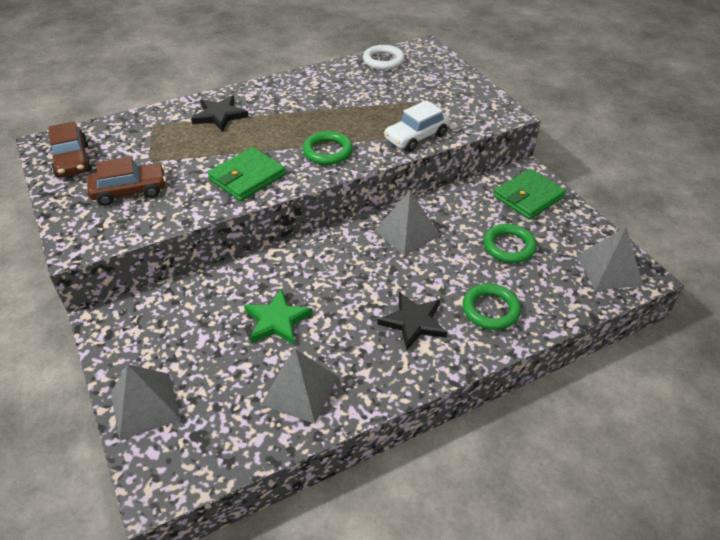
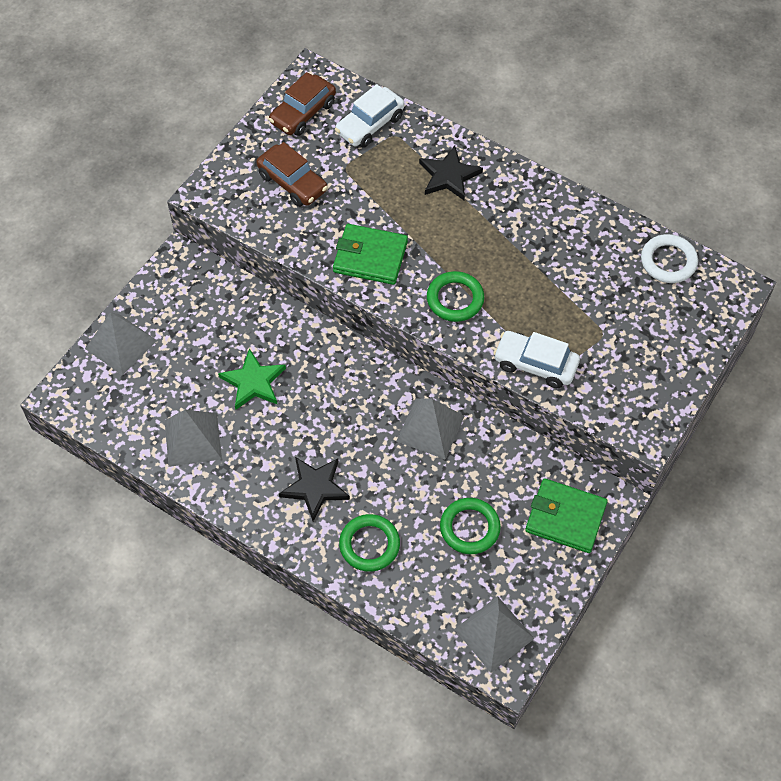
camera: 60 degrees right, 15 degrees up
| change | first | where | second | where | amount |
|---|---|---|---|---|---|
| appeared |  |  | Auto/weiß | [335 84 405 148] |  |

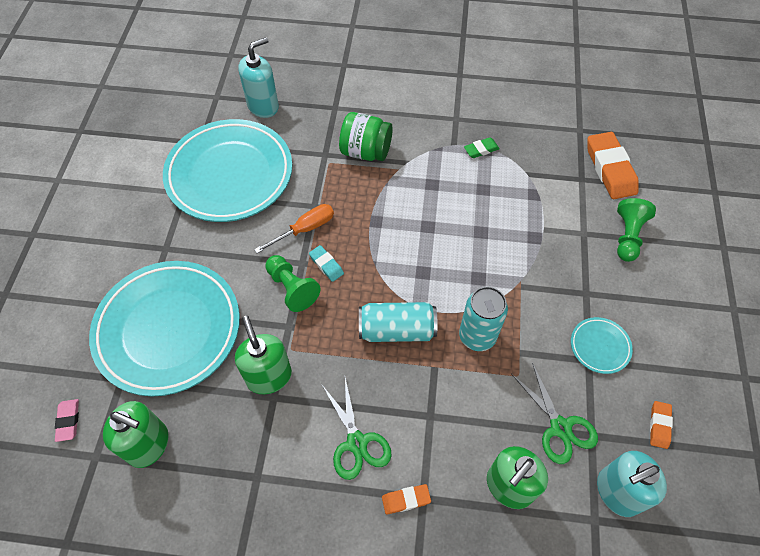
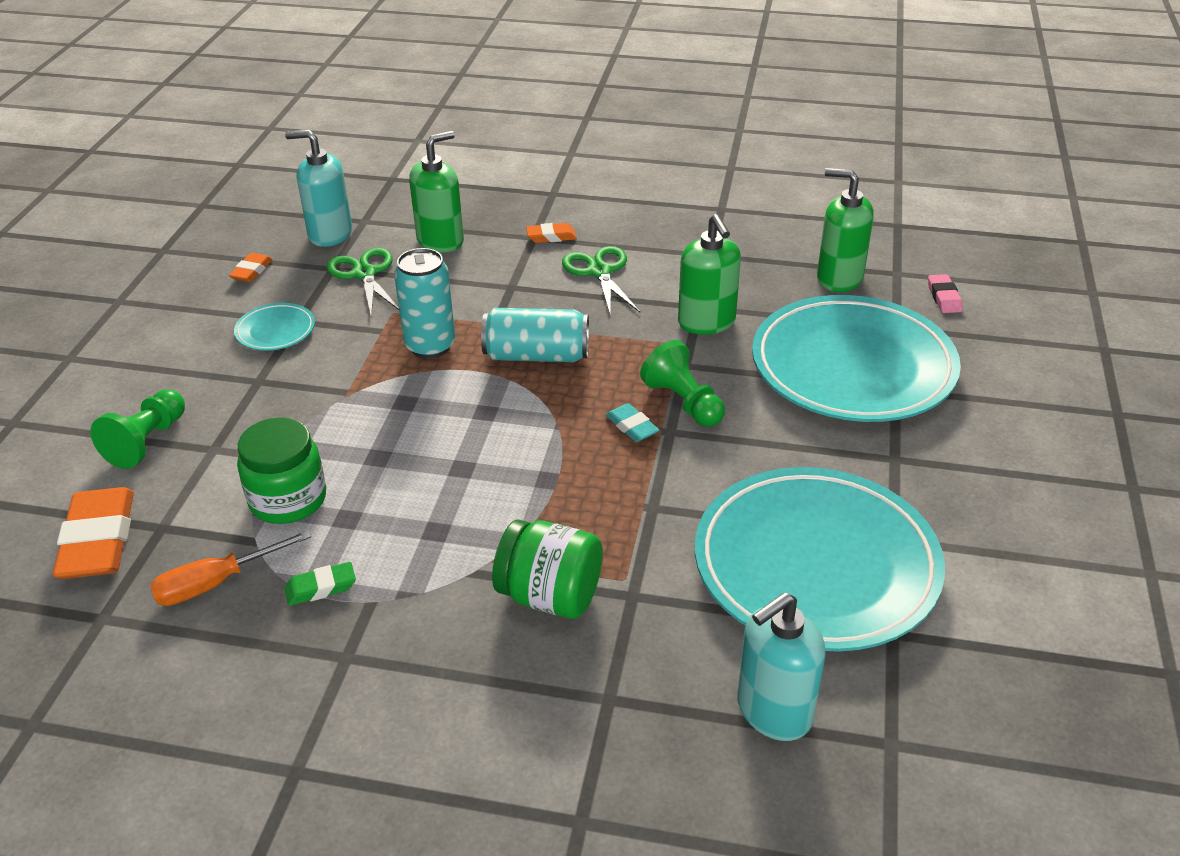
camera: 175 degrees left, 20 degrees down
| change | first | where | second | where | amount |
|---|---|---|---|---|---|
| relocated | Schraubenzieher/orange | [254 204 334 253] |  | [150 530 311 606] |  |
| spun | Seifenspender/türkis | [597 451 667 517] |  | [285 130 352 247] | 150 degrees counterclockwise |
| appeared |  |  | Einmachglas/grün | [237 417 326 524] |  |

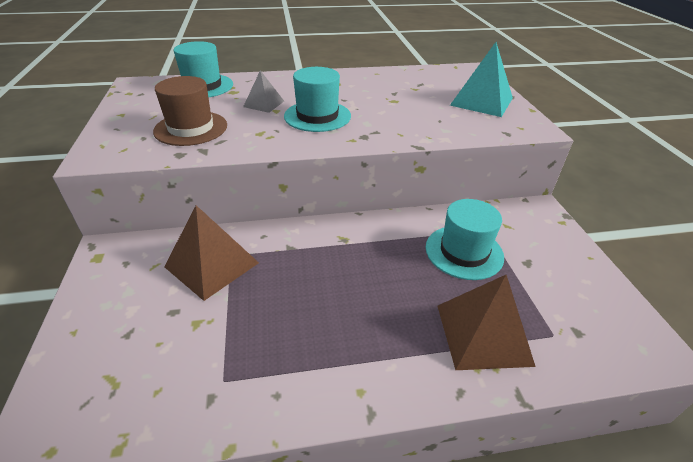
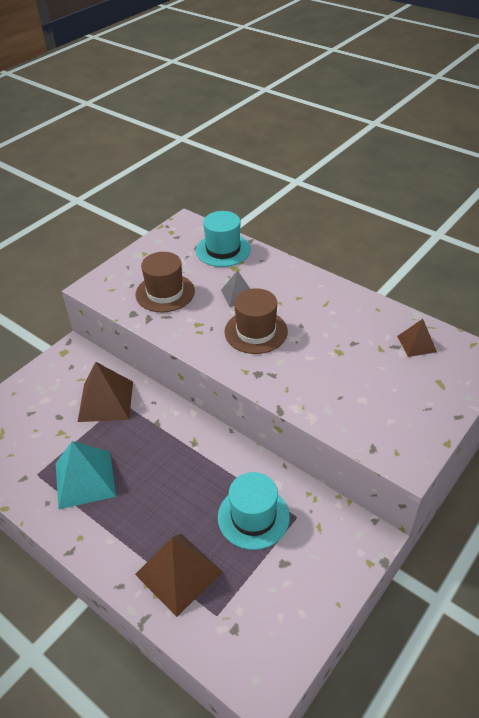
camera: 50 degrees right, 5 degrees up
| change | first | where | second | where | amount |
|---|---|---|---|---|---|
| relocated | Pyramide/türkis | [450 42 513 117] |  | [56 441 116 509] |  |
| colour | Hut/türkis | [284 67 351 132] | Hut/braun | [224 288 288 354] |  |
| appeared |  |  | Pyramide/braun | [397 319 437 357] |  |

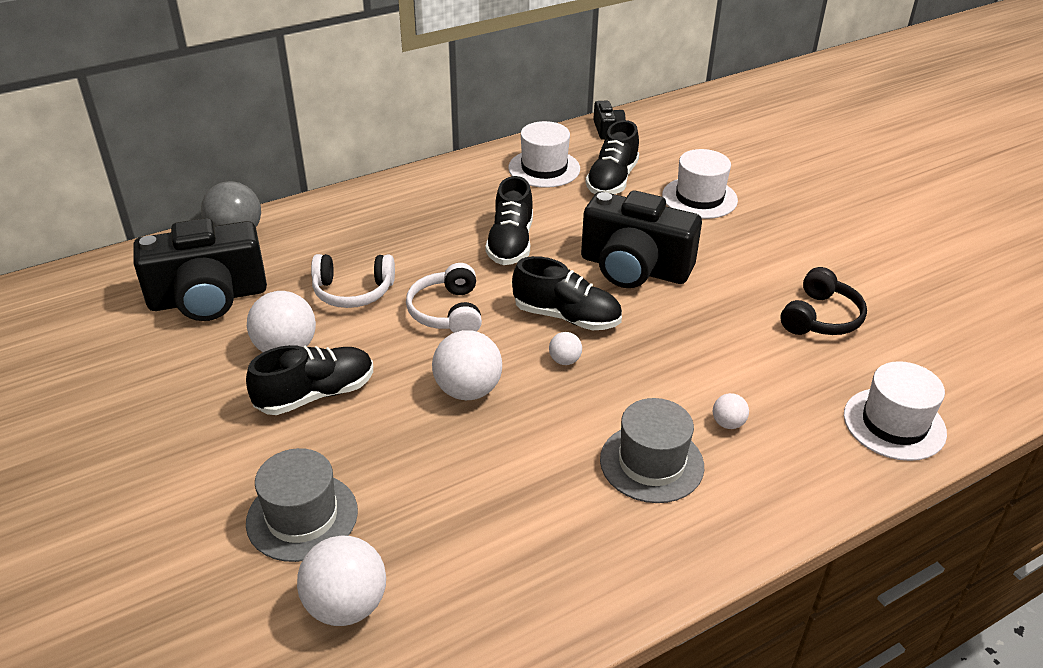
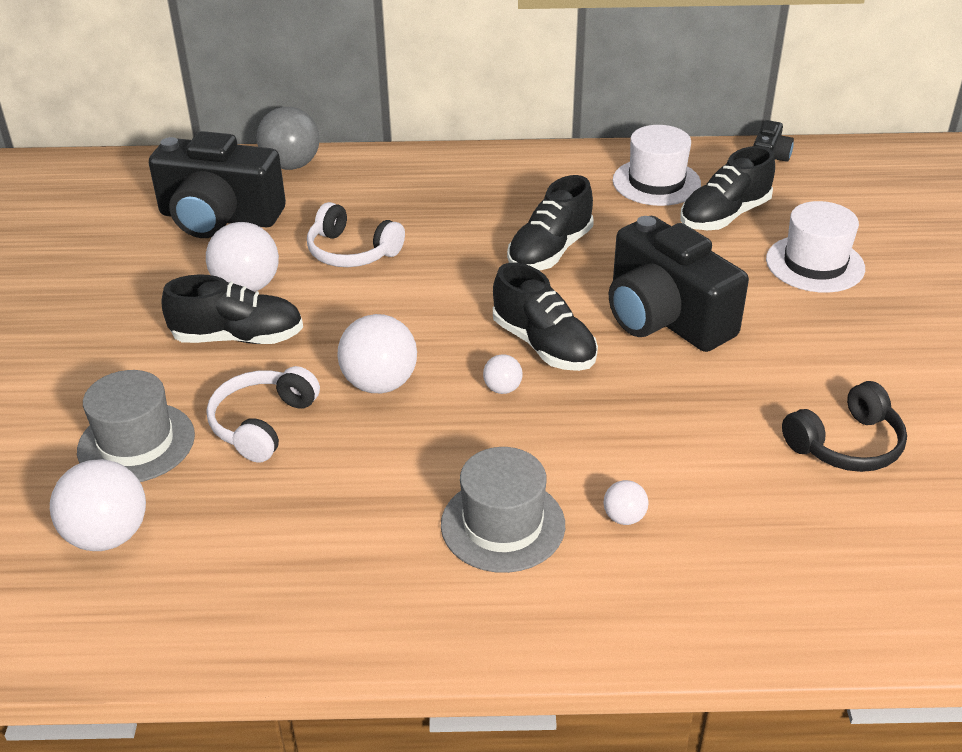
camera: 30 degrees right, 0 degrees up
| change | first | where | second | where | amount |
|---|---|---|---|---|---|
| relocated | Kopfhörer/weiß | [406 263 482 333] |  | [207 366 320 463] |  |
| missing | Hut/weiß | [844 361 947 461] |  |  |  |

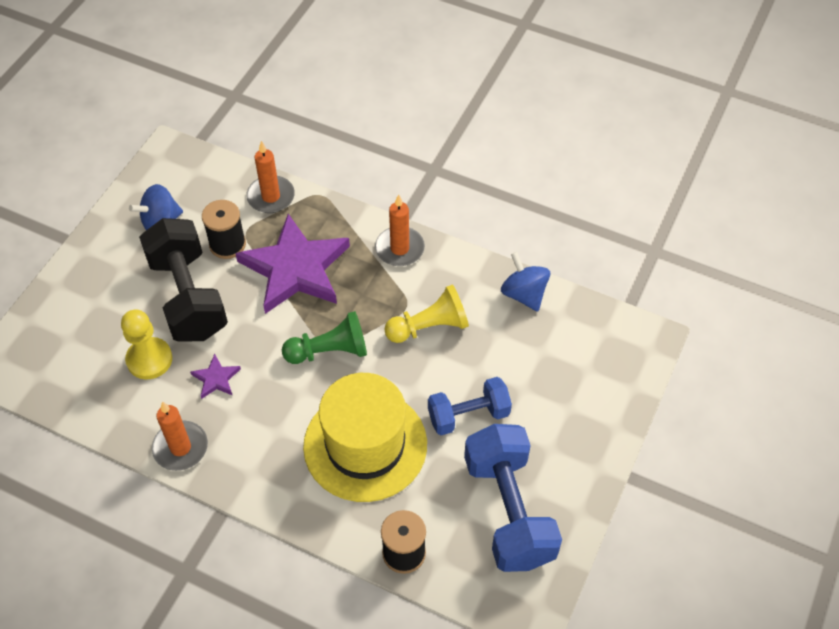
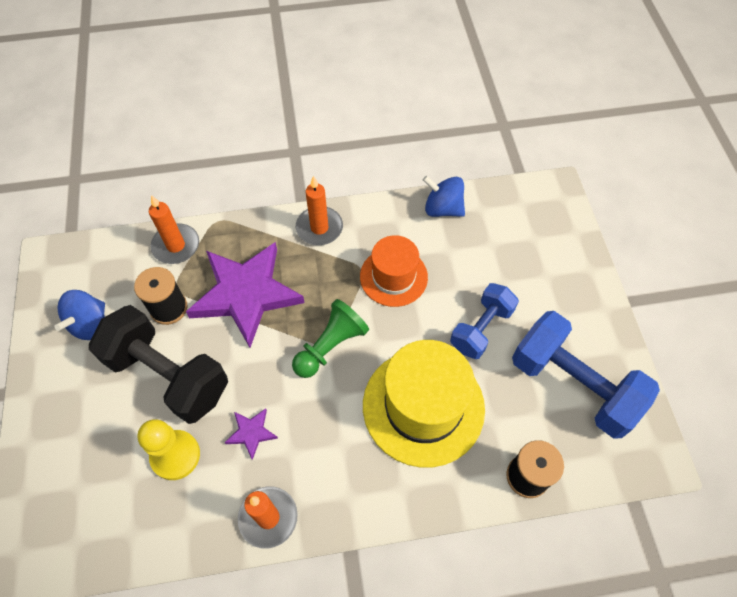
camera: 35 degrees left, 5 degrees up
| change | first | where | second | where | amount |
|---|---|---|---|---|---|
| exchanged | Bauer/gelb | [384 285 469 343] | Hut/orange | [360 235 428 307] |  |

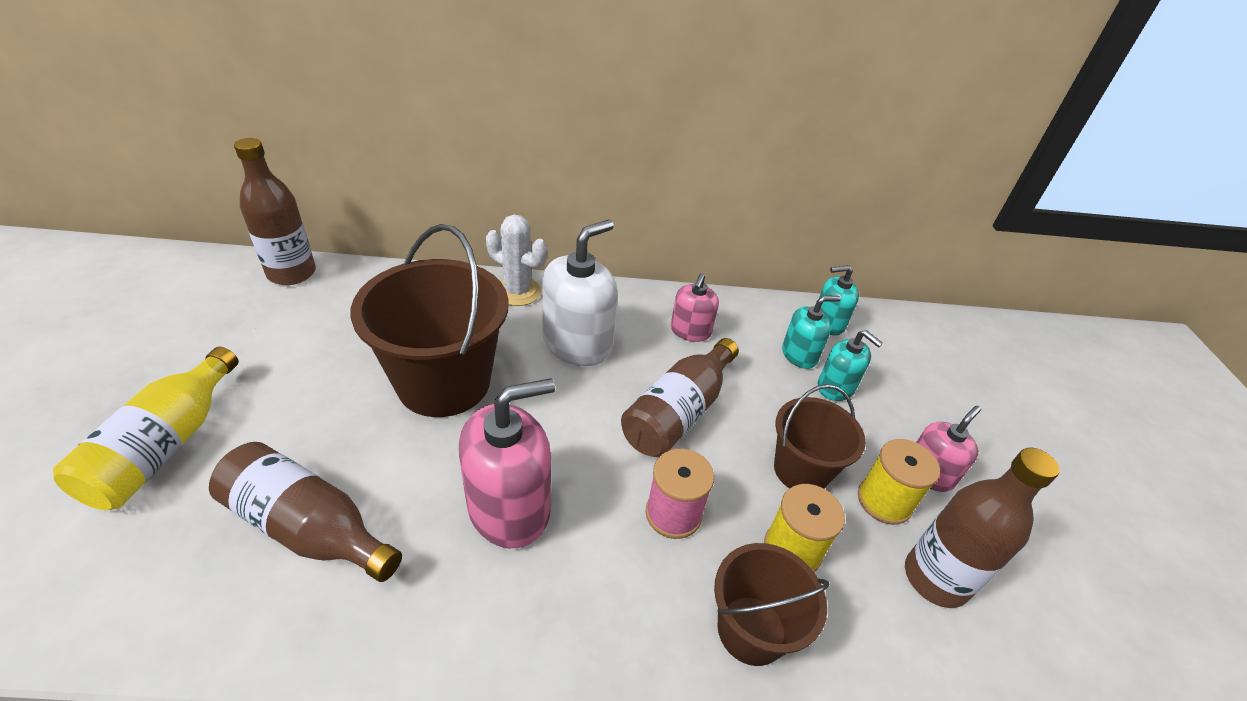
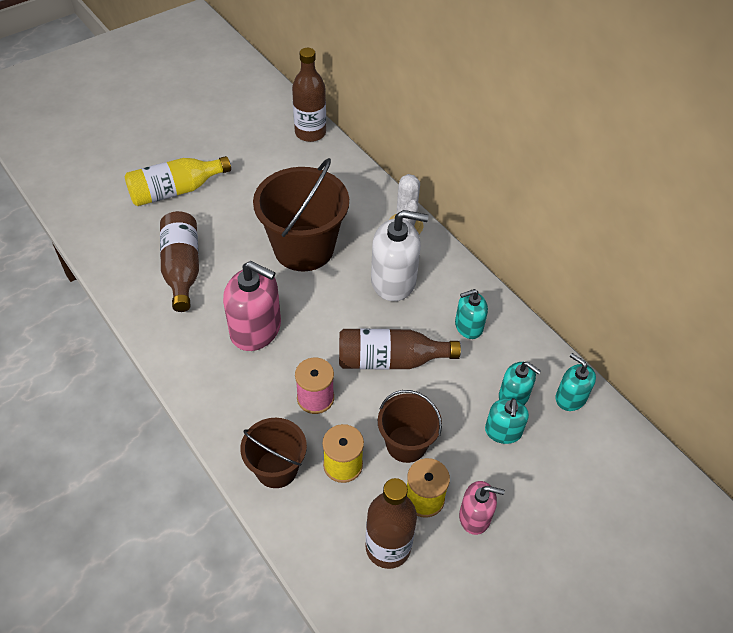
camera: 55 degrees right, 10 degrees up
| change | first | where | second | where | amount |
|---|---|---|---|---|---|
| colour | Seifenspender/rosa | [671 273 719 342] | Seifenspender/türkis | [455 289 488 339] |  |

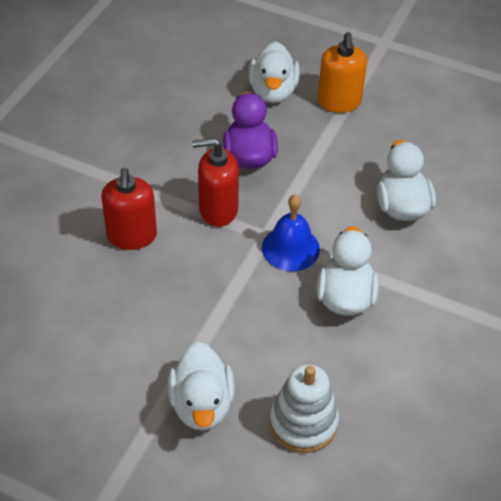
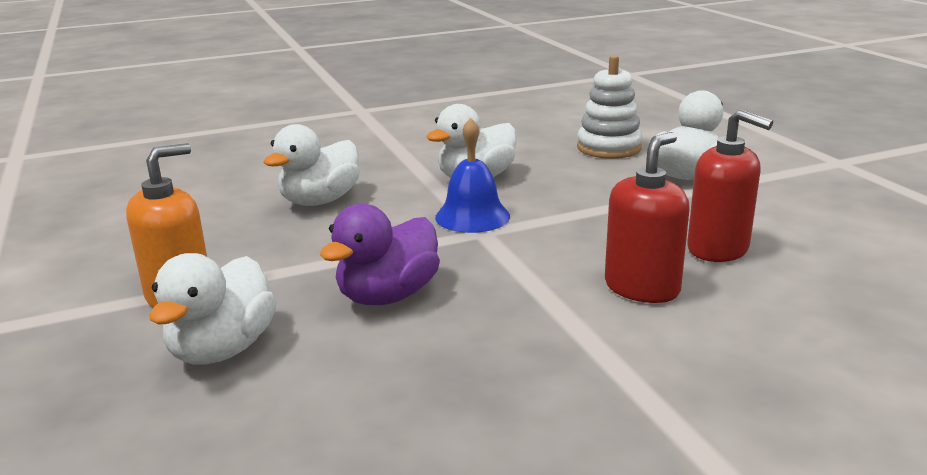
camera: 135 degrees left, 25 degrees down
| change | first | where | second | where | amount |
|---|---|---|---|---|---|
| spun | Ente/weiß | [248 41 300 103] |  | [149 253 276 365] | 150 degrees clockwise |
| relocated | Seifenspender/rot | [192 138 239 227] |  | [687 109 773 262] |  |

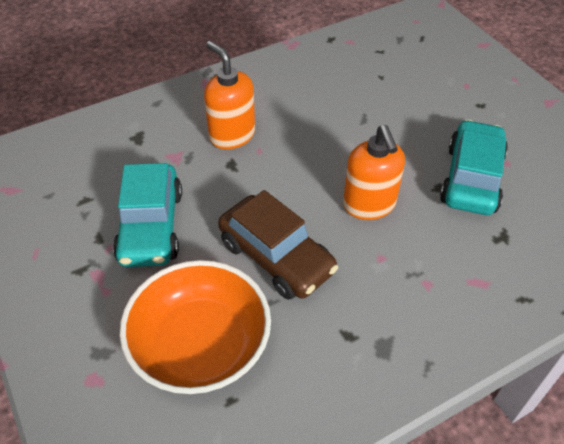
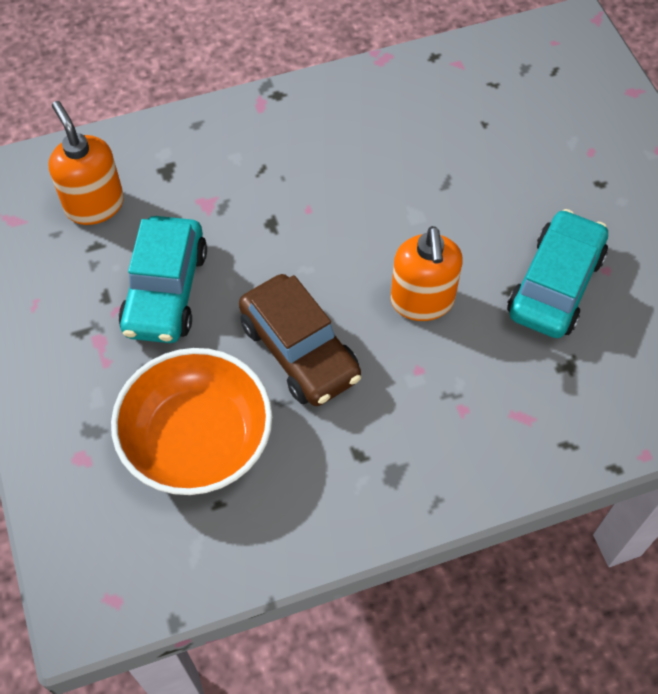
camera: 10 degrees right, 10 degrees up
| change | first | where | second | where | amount |
|---|---|---|---|---|---|
| relocated | Seifenspender/orange | [204 41 255 149] |  | [49 101 124 225] |  |

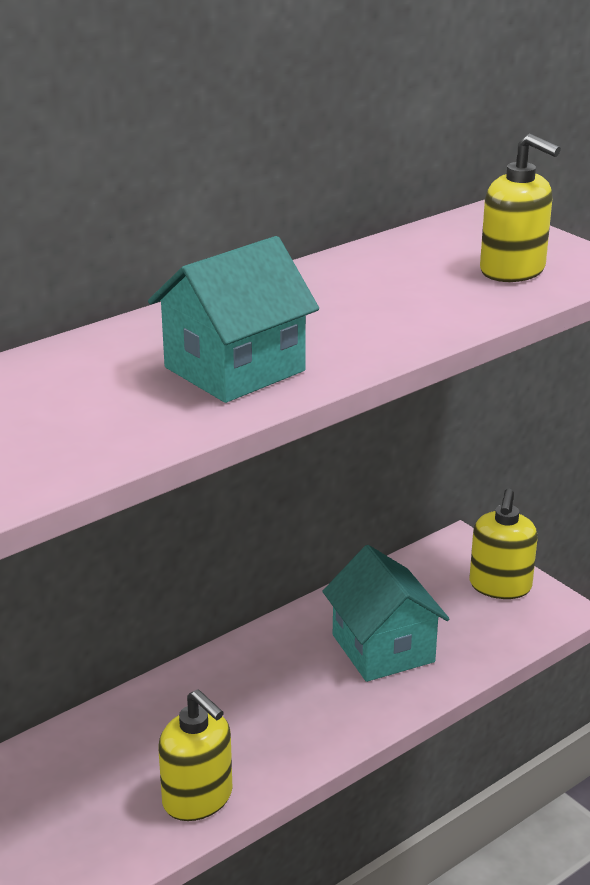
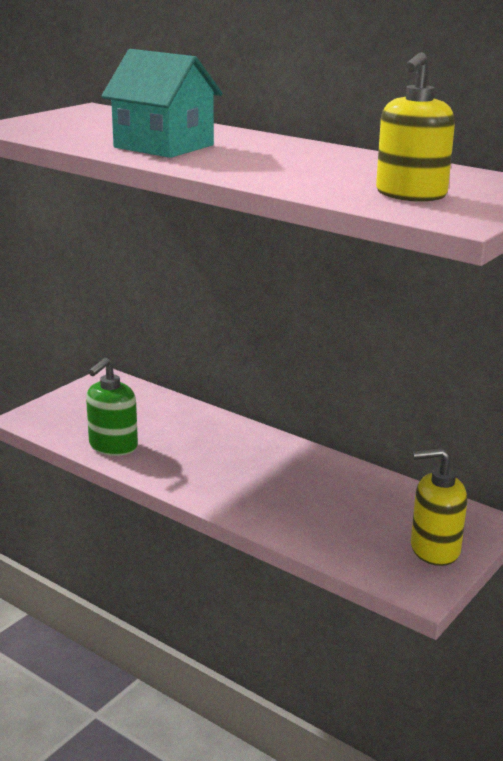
camera: 75 degrees right, 5 degrees down
| change | first | where | second | where | amount |
|---|---|---|---|---|---|
| missing | Haus/türkis | [322 545 449 682] |  |  |  |
| colour | Seifenspender/gelb | [158 689 232 821] | Seifenspender/grün | [86 358 138 456] |  |

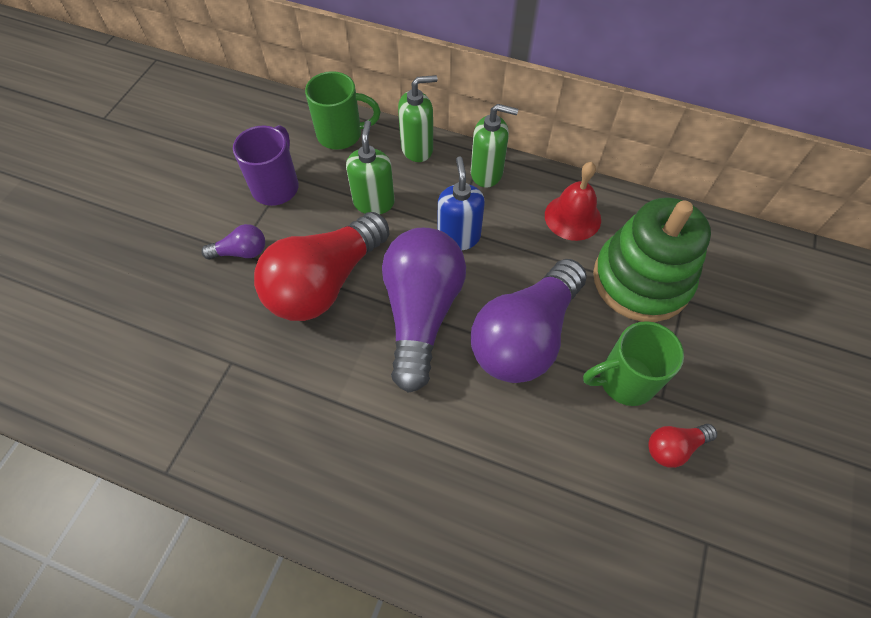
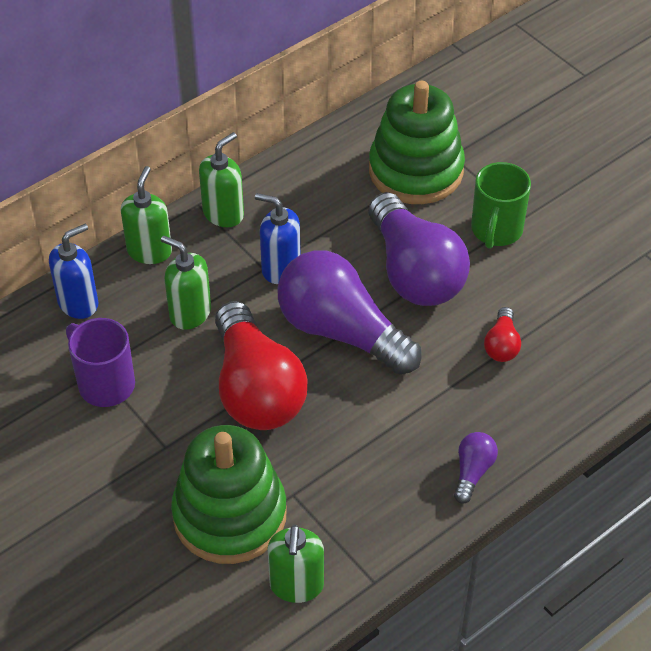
camera: 60 degrees left, 10 degrees down
| change | first | where | second | where | amount |
|---|---|---|---|---|---|
| exchanged | Tasse/grün | [305 71 380 150] | Seifenspender/blau | [49 224 98 319] |  |
| missing | Glocke/rot | [545 162 601 241] |  |  |  |
| relocated | Glühbirne/lila | [201 224 265 259] |  | [454 432 498 504] |  |
| relocated | Glühbirne/rot | [648 424 717 468] |  | [484 307 521 362] |  |
| appeared |  |  | Stapelspielzeug/grün | [171 425 287 564] |  |
| appeared |  |  | Seifenspender/grün | [267 525 324 603] |  |

